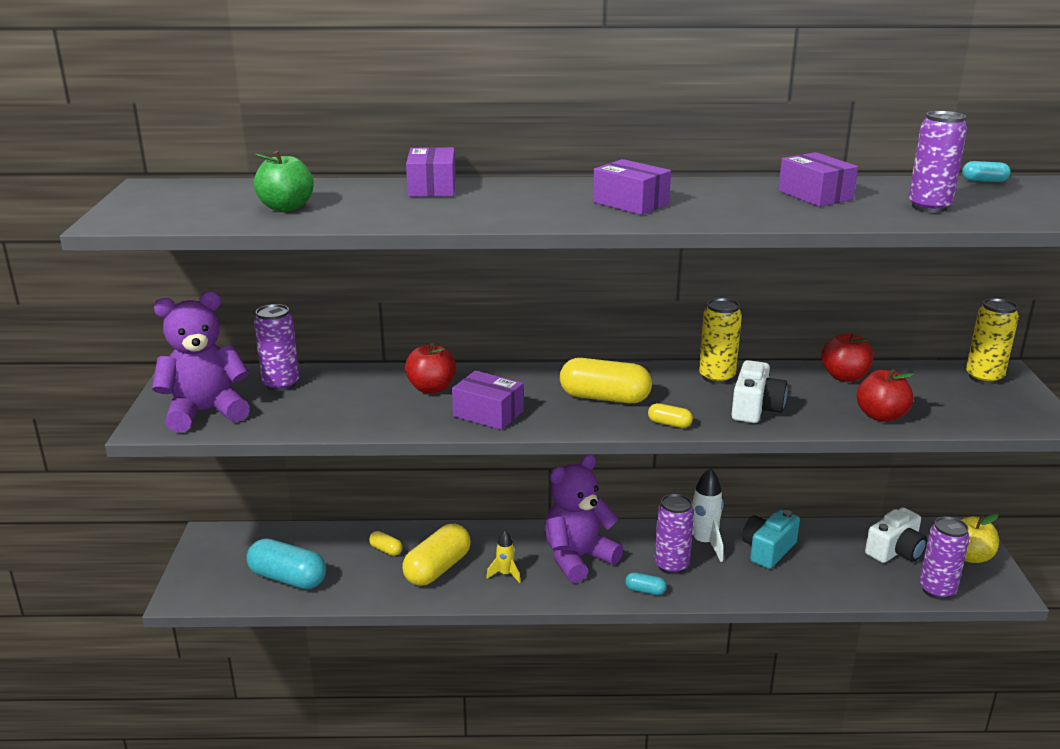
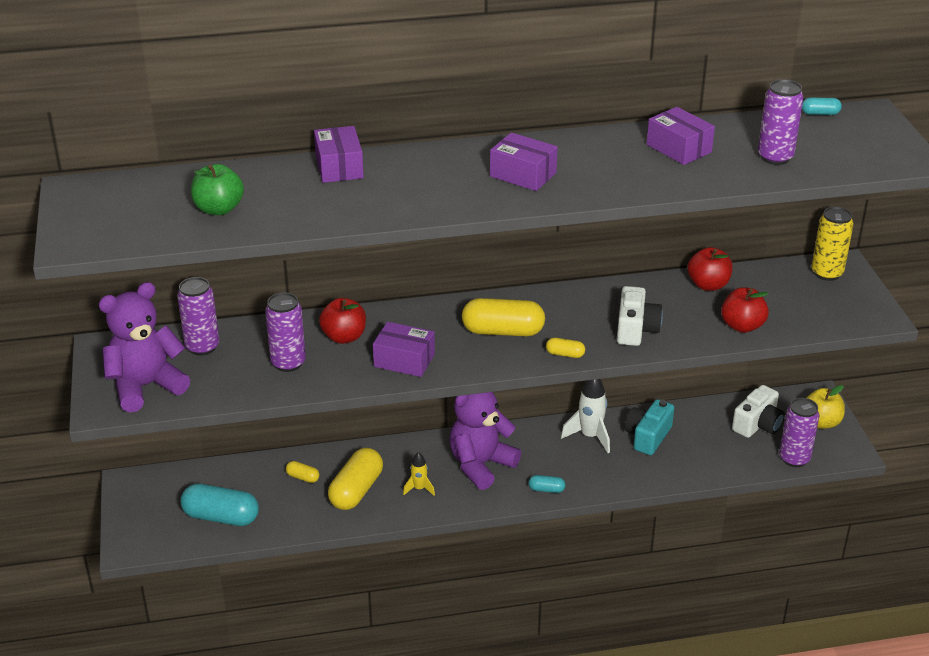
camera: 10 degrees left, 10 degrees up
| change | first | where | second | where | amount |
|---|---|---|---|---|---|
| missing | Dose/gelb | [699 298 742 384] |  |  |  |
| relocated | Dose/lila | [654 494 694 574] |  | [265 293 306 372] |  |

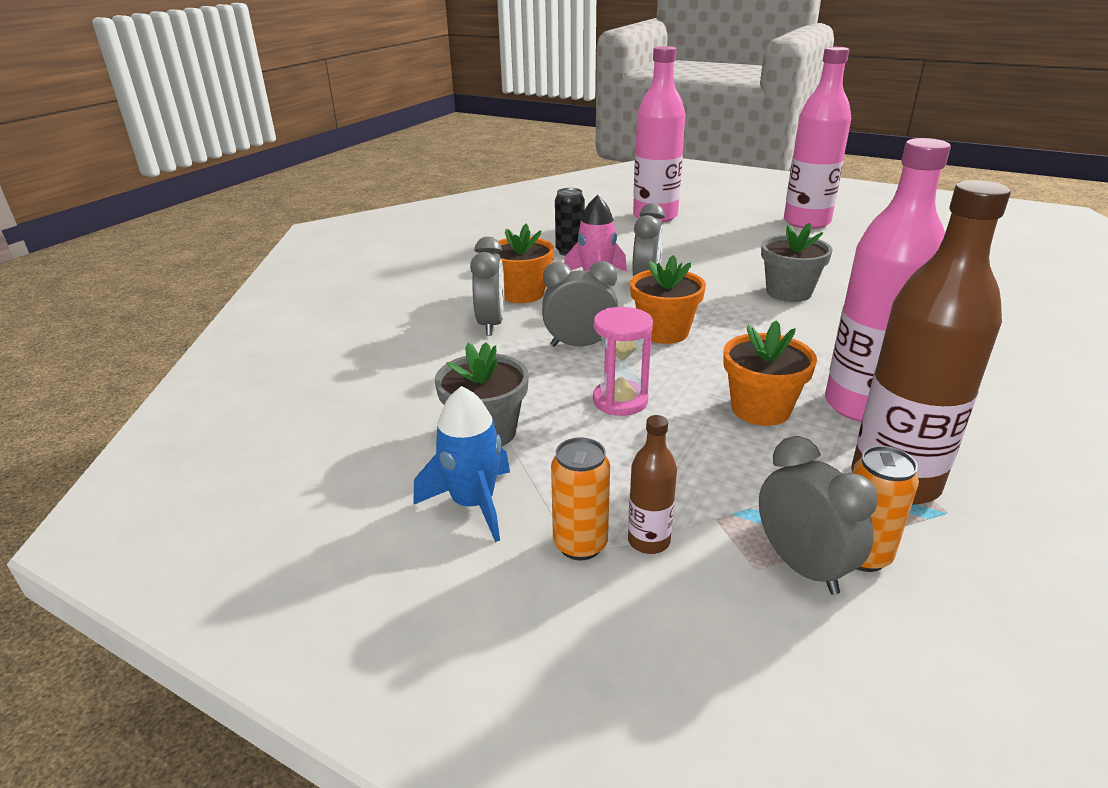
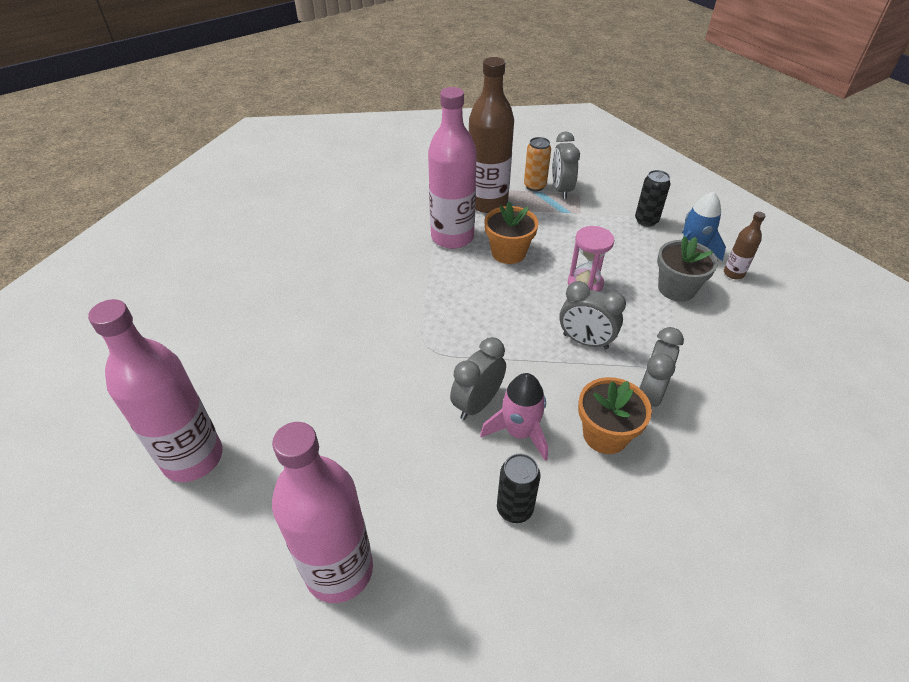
camera: 155 degrees left, 15 degrees up
| change | first | where | second | where | amount |
|---|---|---|---|---|---|
| missing | Blumentopf/grau | [761 223 833 302] |  |  |  |
| missing | Blumentopf/orange | [630 255 706 344] |  |  |  |
| relocated | Flasche/braun | [628 415 677 554] |  | [724 212 765 279] |  |
| colour | Dose/orange | [551 437 610 561] | Dose/schwarz | [635 170 670 227] |  |

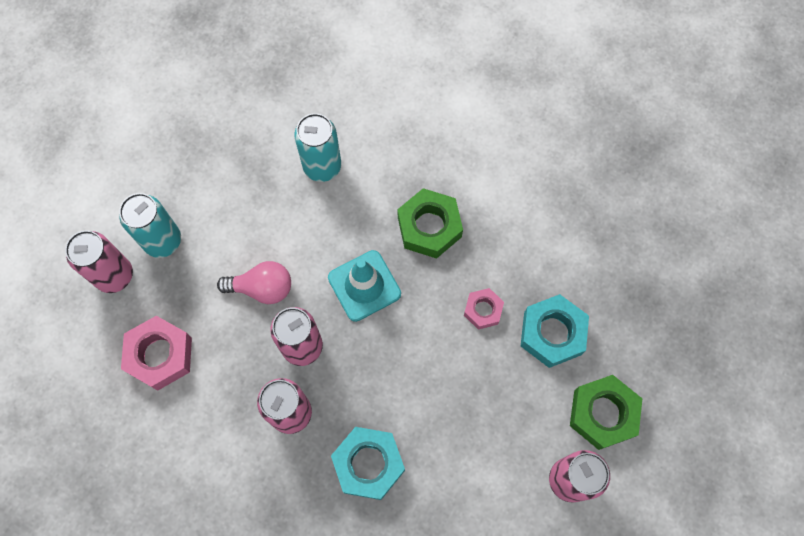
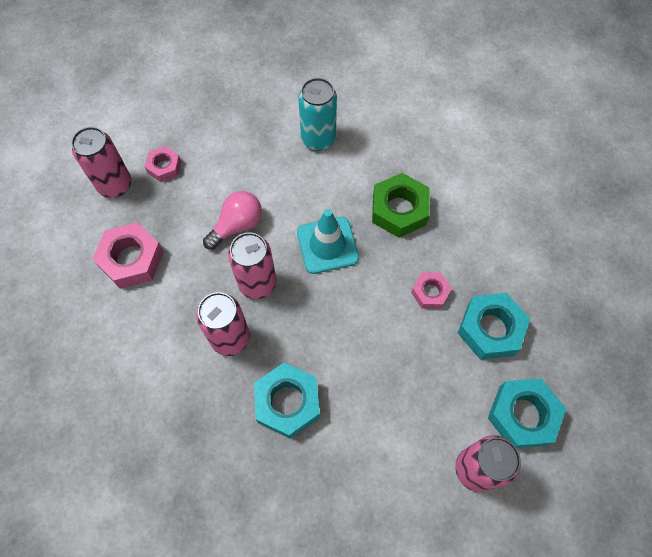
camera: 15 degrees right, 5 degrees down
| change | first | where | second | where | amount |
|---|---|---|---|---|---|
| exchanged | Dose/türkis | [119 193 181 258] | Sechskantmutter/rosa | [145 146 181 182] |  |
| spun | Glühbirne/rosa | [217 261 291 304] |  | [203 191 262 250] | 60 degrees counterclockwise |
| colour | Sechskantmutter/grün | [570 375 642 450] | Sechskantmutter/türkis | [488 379 566 448] |  |

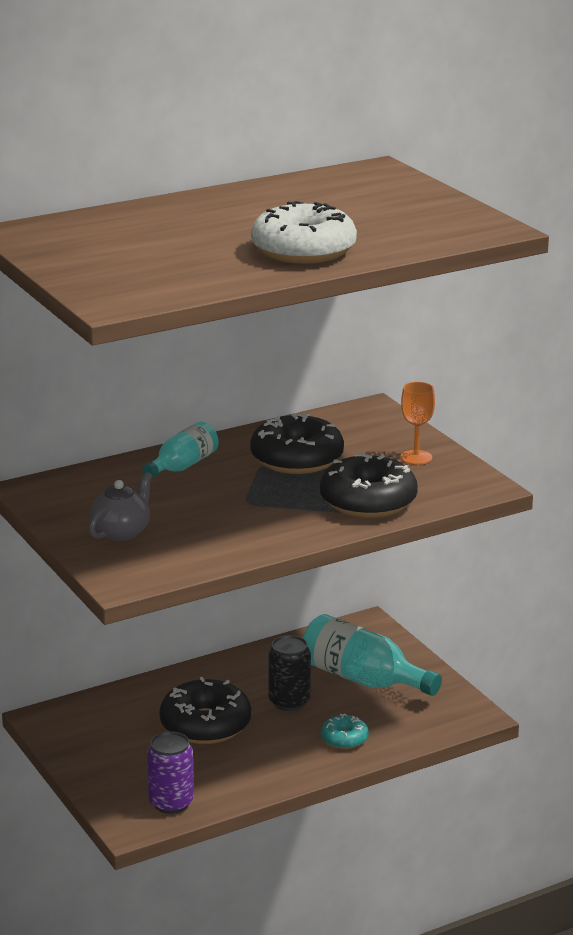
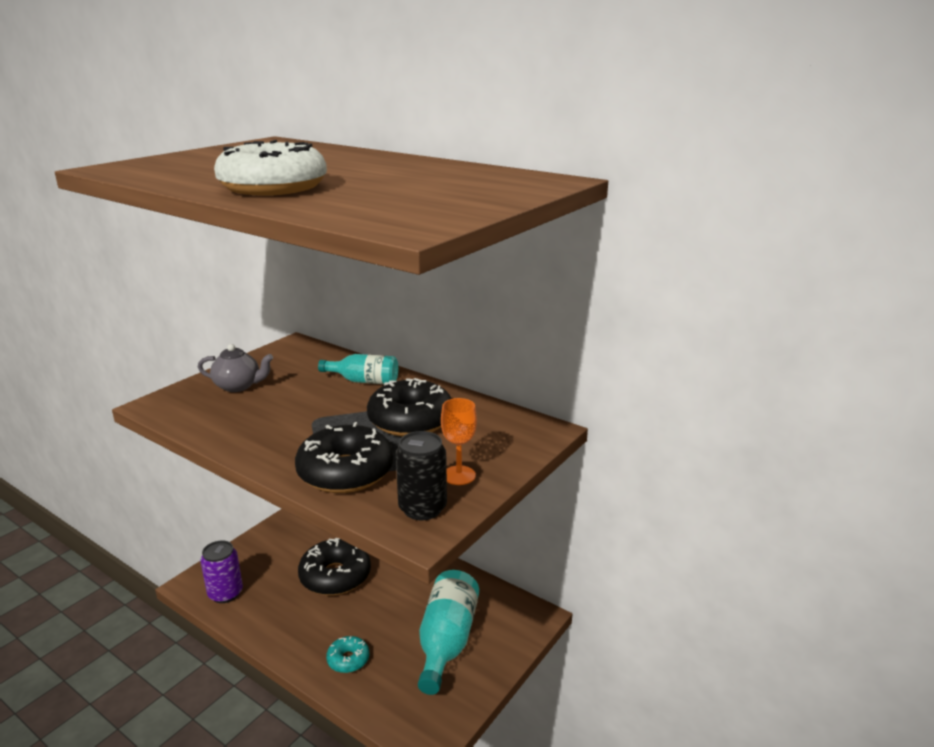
camera: 65 degrees right, 0 degrees up
| change | first | where | second | where | amount |
|---|---|---|---|---|---|
| relocated | Dose/schwarz | [268 635 311 711] |  | [396 431 447 521] |  |

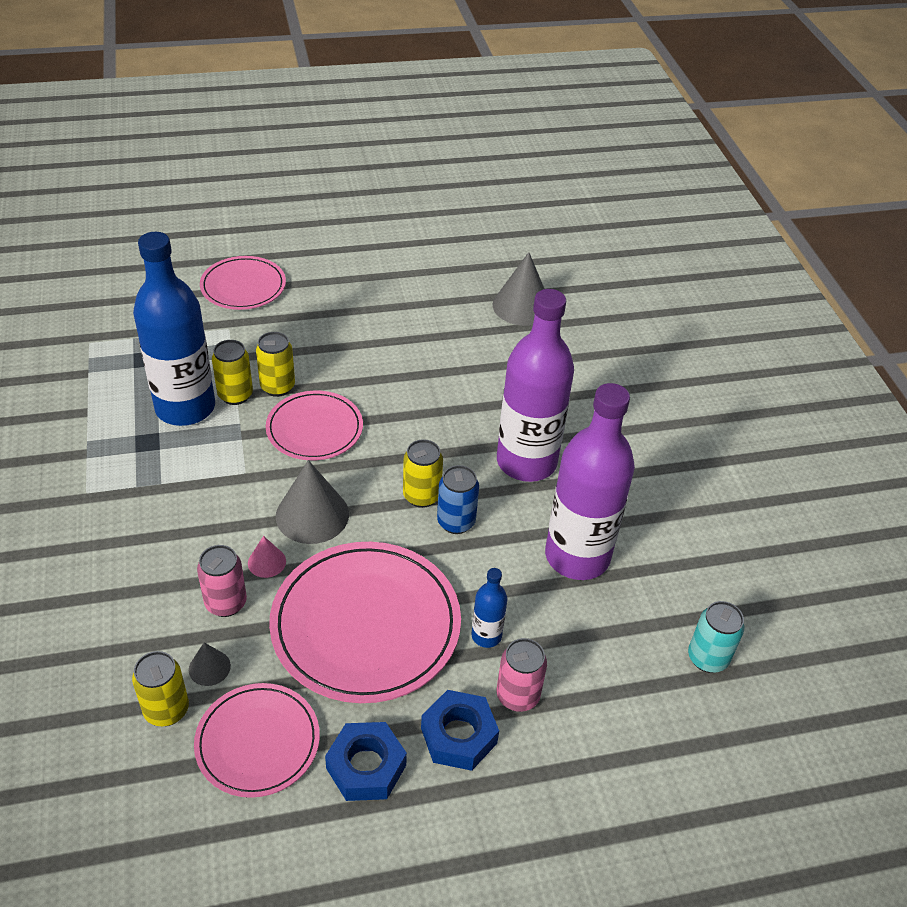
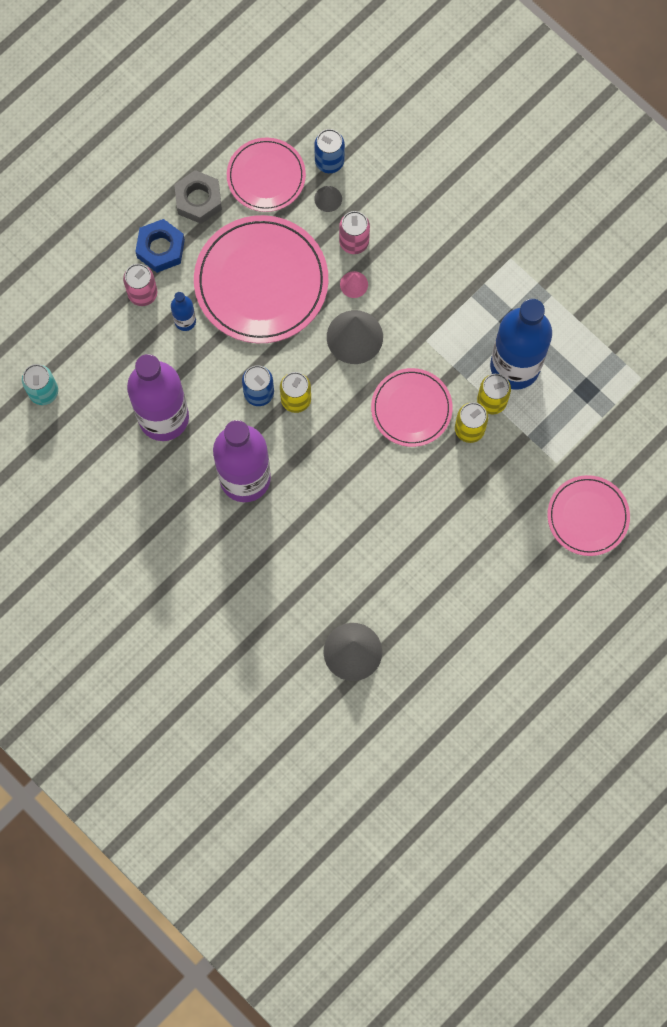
camera: 150 degrees right, 30 degrees up
| change | first | where | second | where | amount |
|---|---|---|---|---|---|
| colour | Dose/gelb | [132 651 189 726] | Dose/blau | [314 129 345 173] |  |
| colour | Sechskantmutter/blau | [325 722 407 801] | Sechskantmutter/grau | [174 170 222 224] |  |

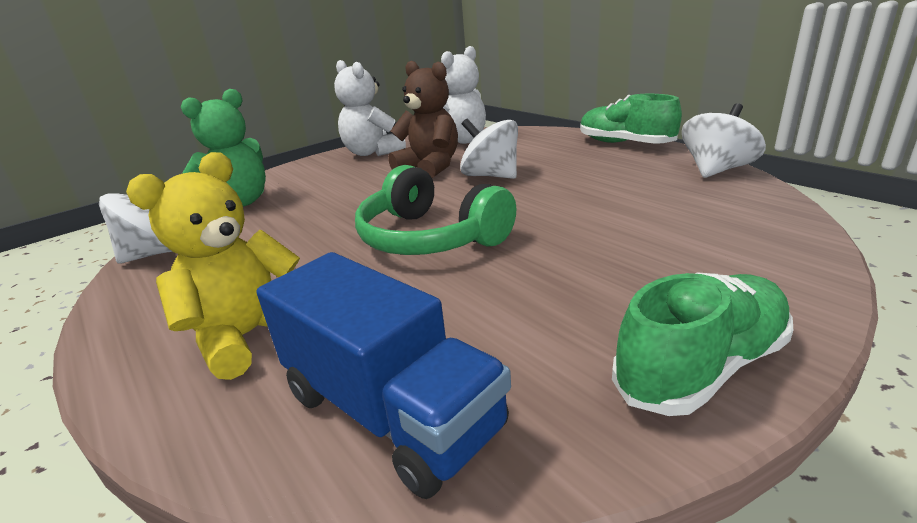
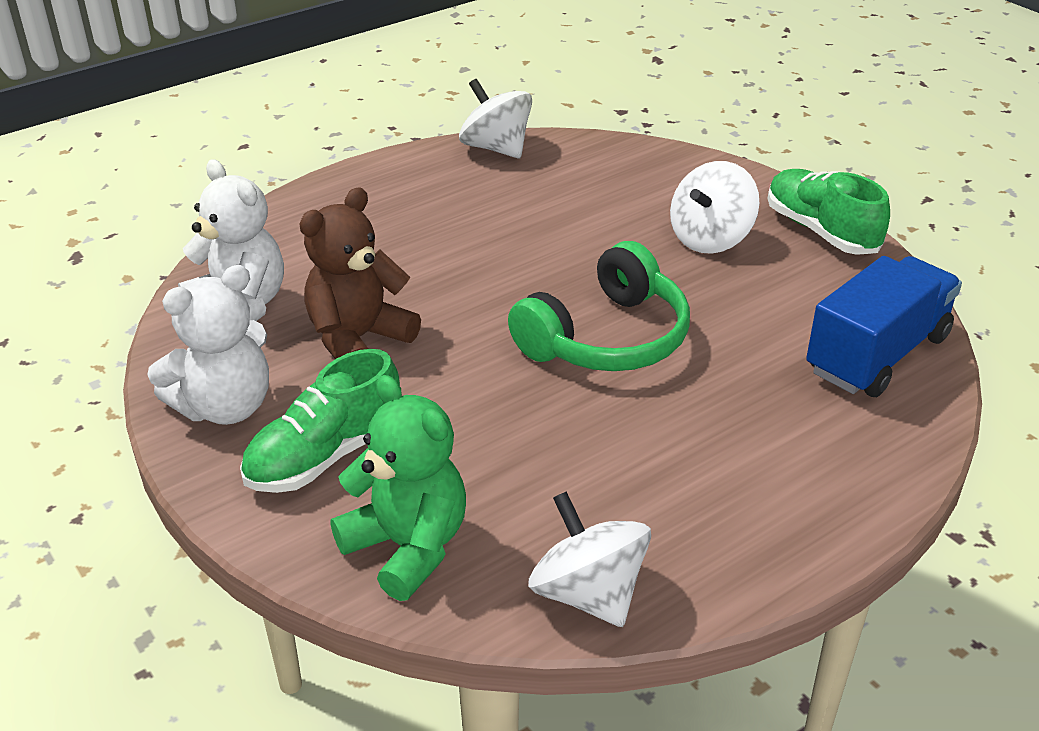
camera: 90 degrees left, 10 degrees up
| change | first | where | second | where | amount |
|---|---|---|---|---|---|
| relocated | Schuh/grün | [580 94 682 144] |  | [240 349 400 493] |  |
| relocated | Kreisel/weiß | [460 118 518 179] |  | [670 161 759 254] |  |
| missing | Teddybär/gelb | [126 152 300 380] |  |  |  |

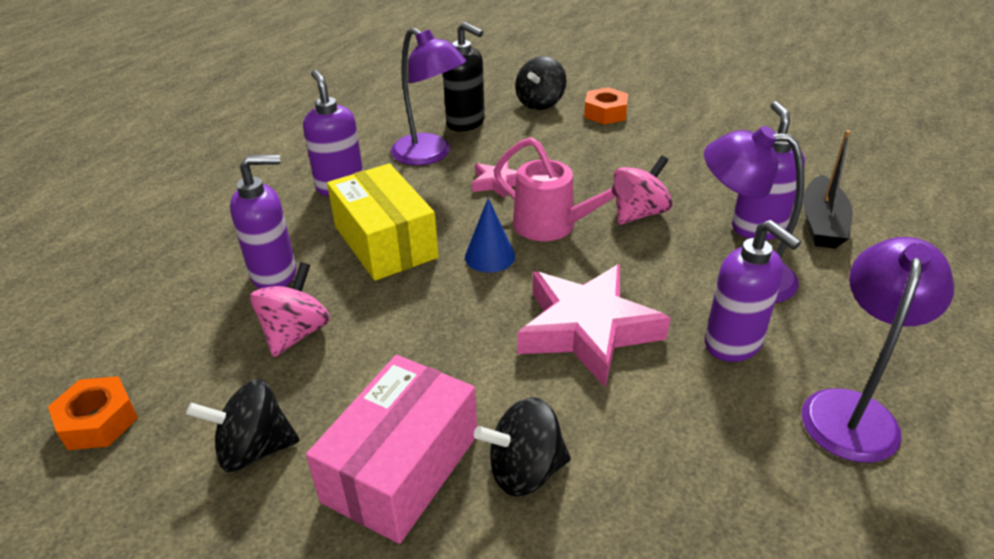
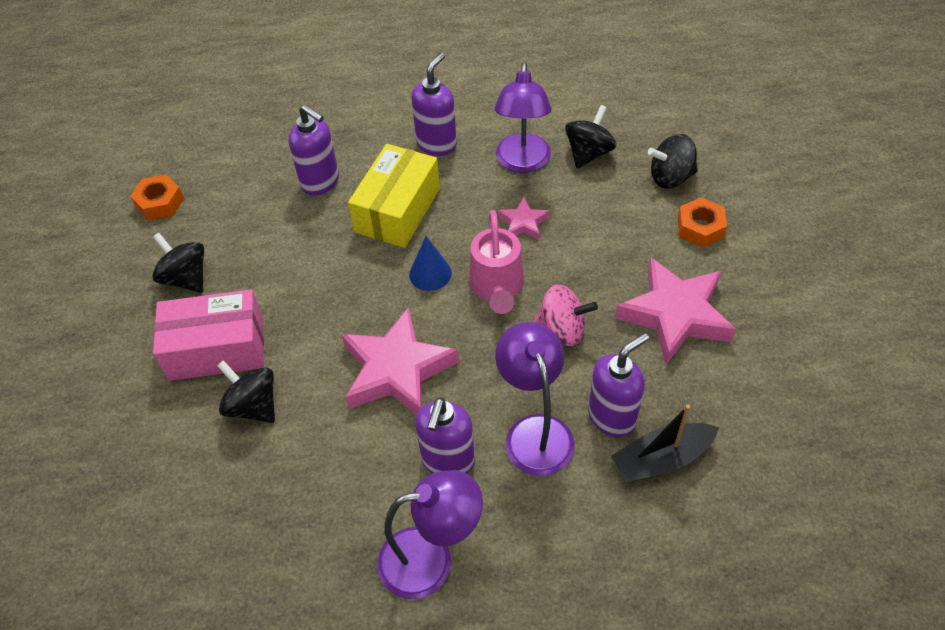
camera: 55 degrees right, 15 degrees up
| change | first | where | second | where | amount |
|---|---|---|---|---|---|
| exchanged | Seifenspender/schwarz | [443 22 485 132] | Kreisel/schwarz | [565 105 617 169] |  |
| missing | Kreisel/rosa | [250 262 330 357] |  |  |  |
| appeared |  |  | Stern/rosa | [615 257 736 365] |  |

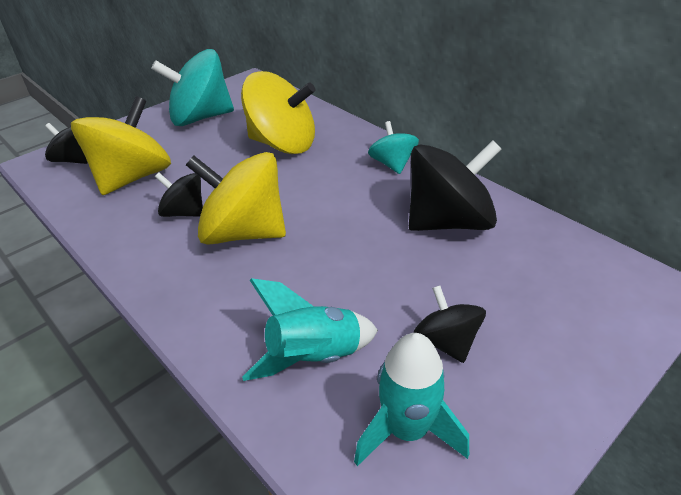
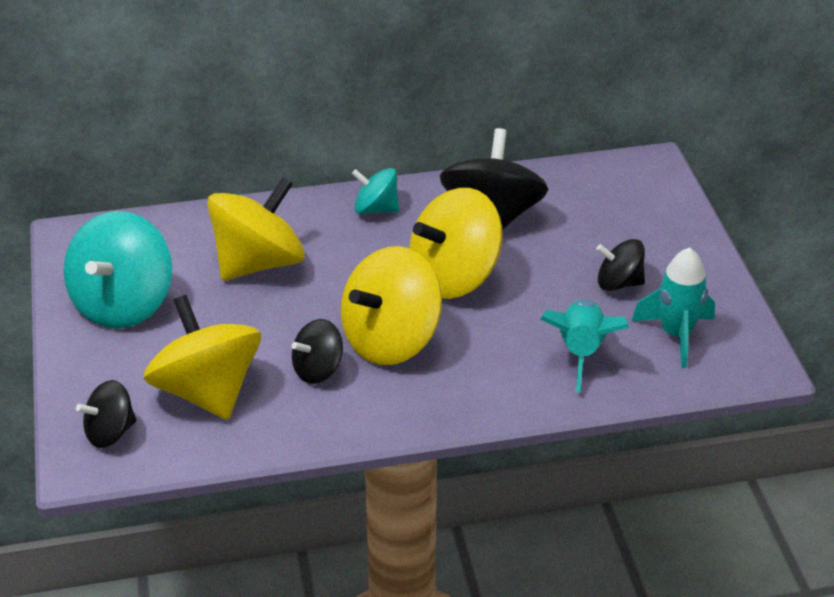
camera: 60 degrees left, 0 degrees up
| change | first | where | second | where | amount |
|---|---|---|---|---|---|
| appeared |  |  | Kreisel/gelb | [409 188 502 299] |  |

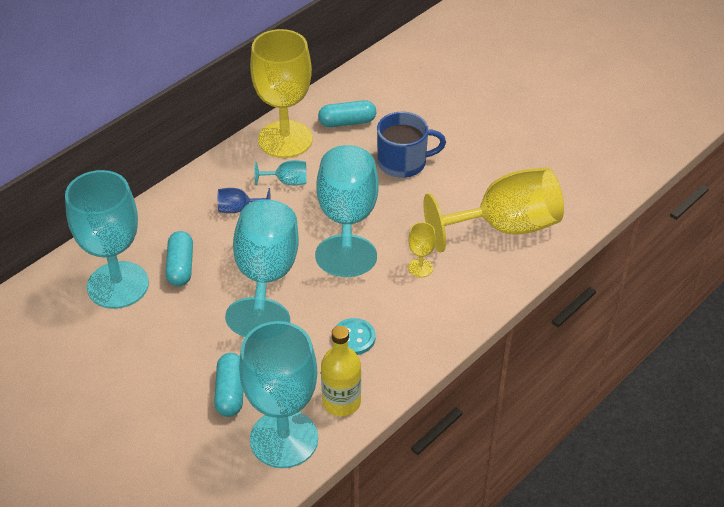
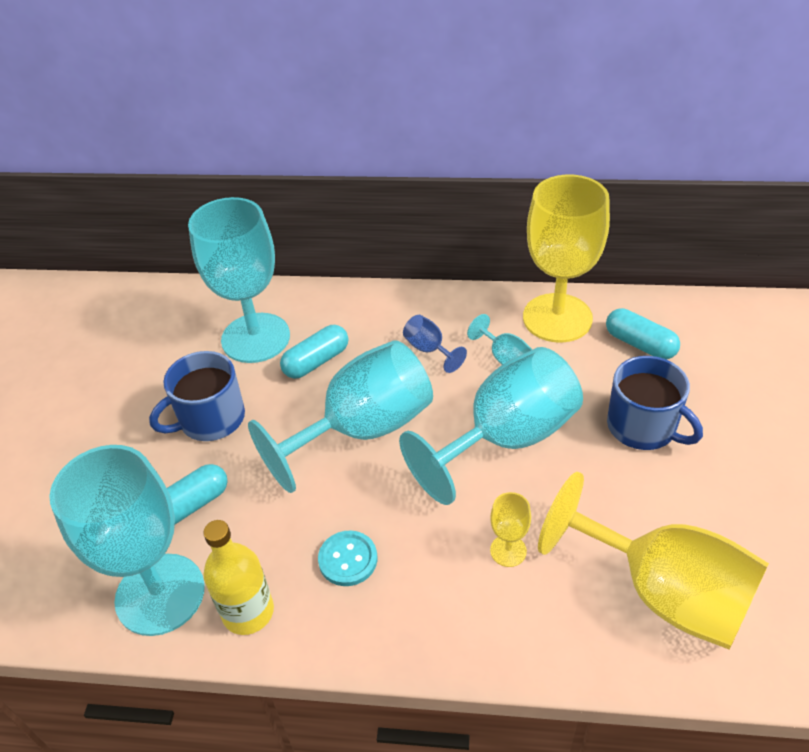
camera: 55 degrees right, 0 degrees up
| change | first | where | second | where | amount |
|---|---|---|---|---|---|
| appeared |  |  | Tasse/blau | [149 351 245 441] |  |

